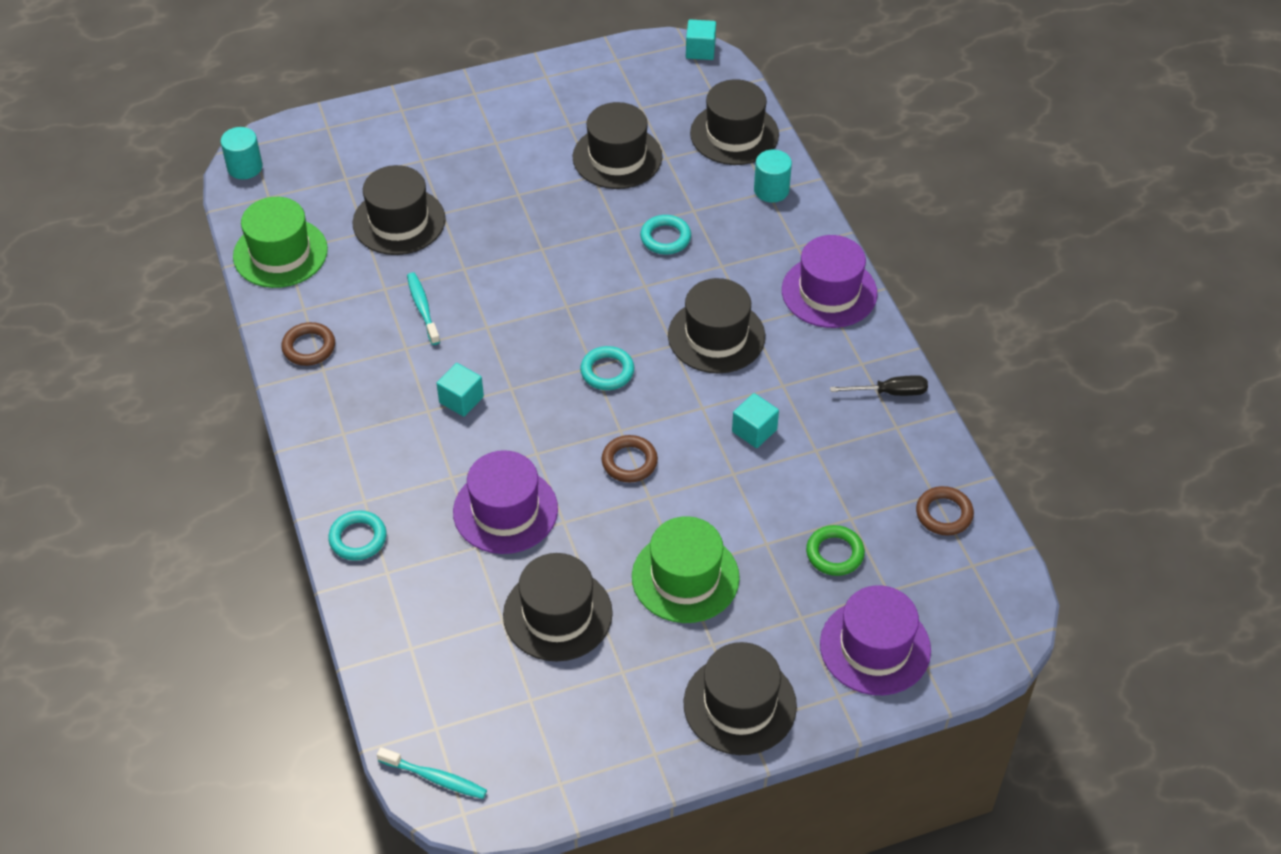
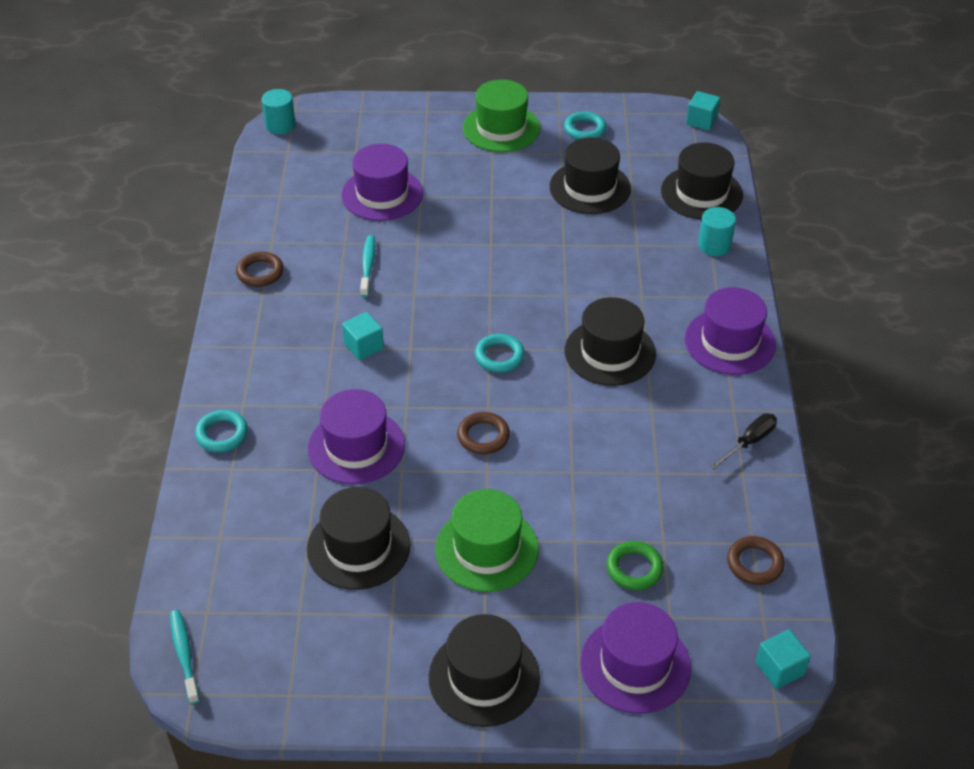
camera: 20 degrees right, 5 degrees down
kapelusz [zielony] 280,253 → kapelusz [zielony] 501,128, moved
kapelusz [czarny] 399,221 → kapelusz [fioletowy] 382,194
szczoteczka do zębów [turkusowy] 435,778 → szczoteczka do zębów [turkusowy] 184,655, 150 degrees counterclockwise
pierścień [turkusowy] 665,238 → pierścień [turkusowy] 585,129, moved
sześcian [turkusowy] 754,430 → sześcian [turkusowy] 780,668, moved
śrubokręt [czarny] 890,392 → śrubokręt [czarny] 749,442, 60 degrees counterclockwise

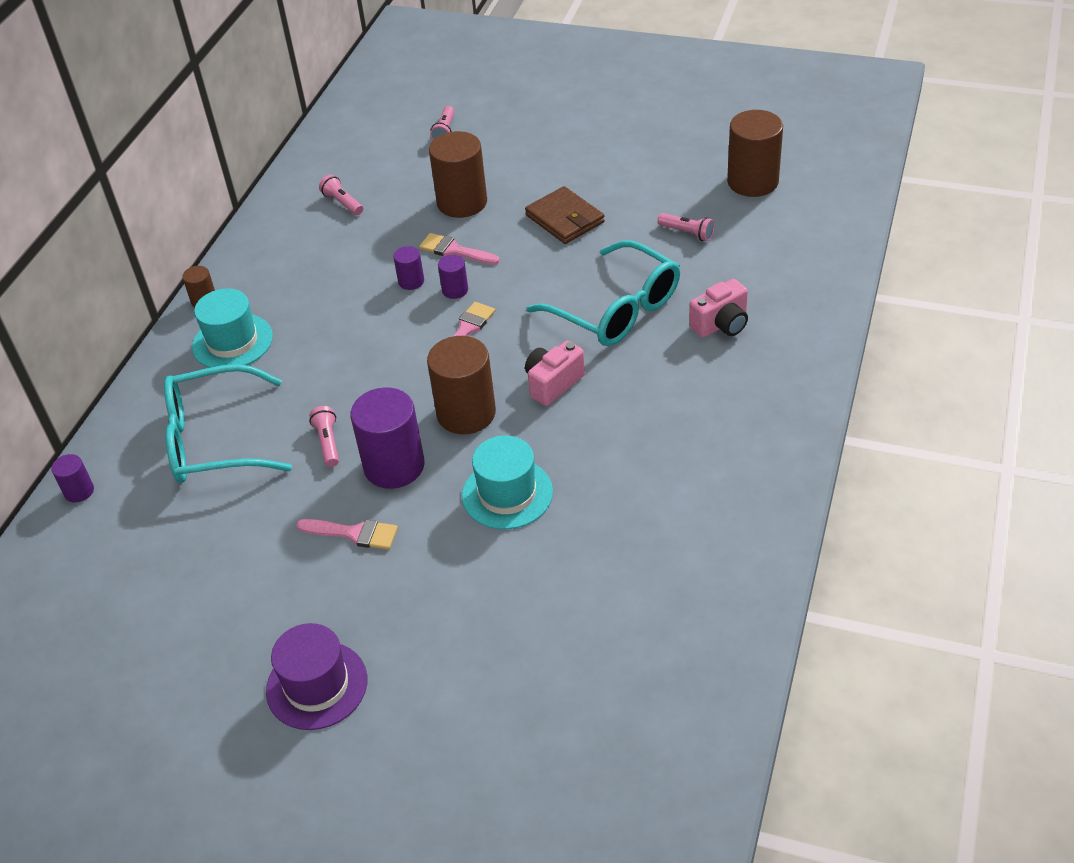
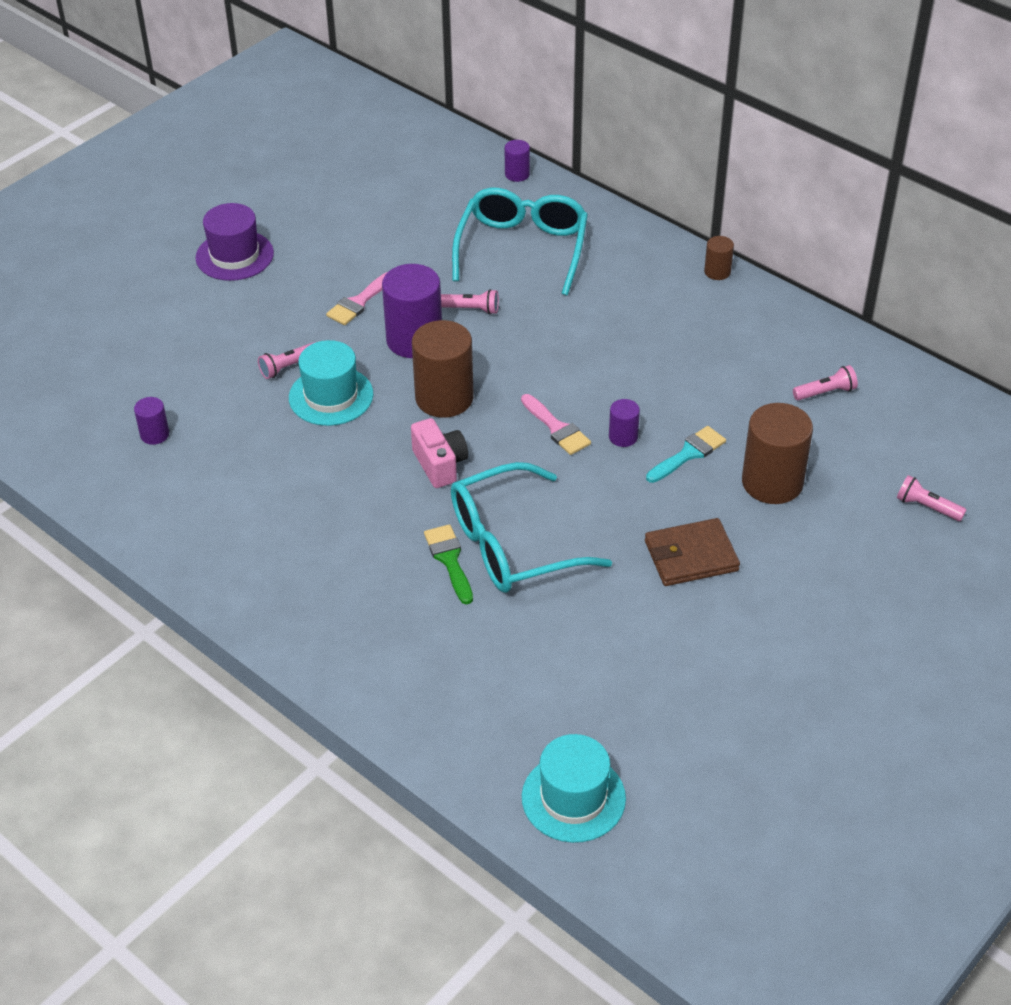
camera: 110 degrees right, 0 degrees up
kapelusz [turkusowy] 232,342 → kapelusz [turkusowy] 573,798, moved
walec [fioletowy] 411,281 → walec [fioletowy] 154,434, moved
pędzel [różowy] 454,250 → pędzel [turkusowy] 688,454
latarka [różowy] 687,233 → latarka [różowy] 288,367, moved
aparat fotograficzny [różowy] 721,324 → -
walec [brązowy] 752,182 → -
- → pędzel [zielony] 449,560

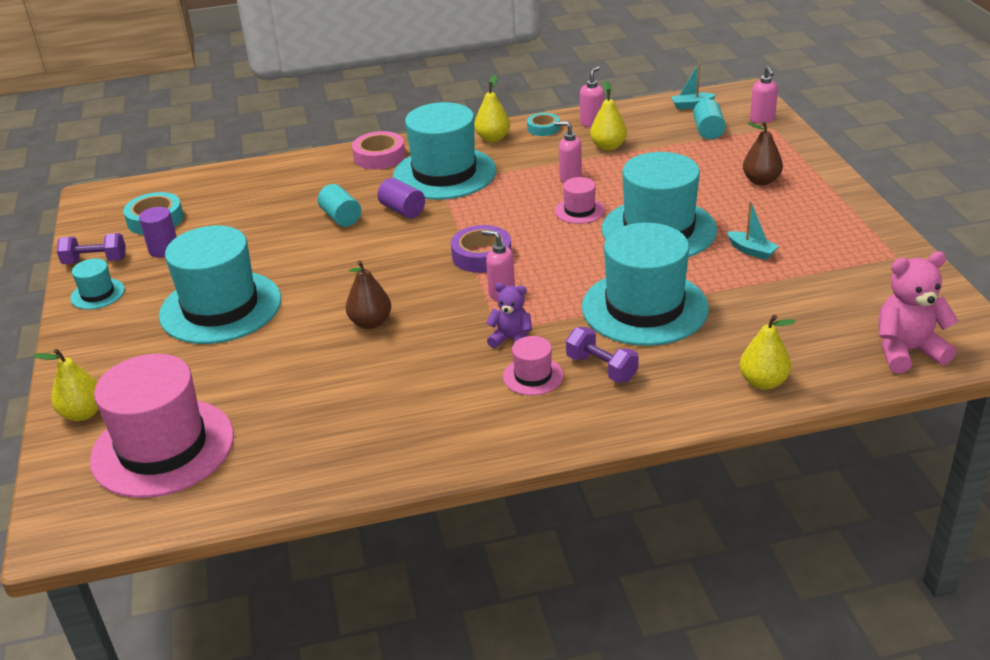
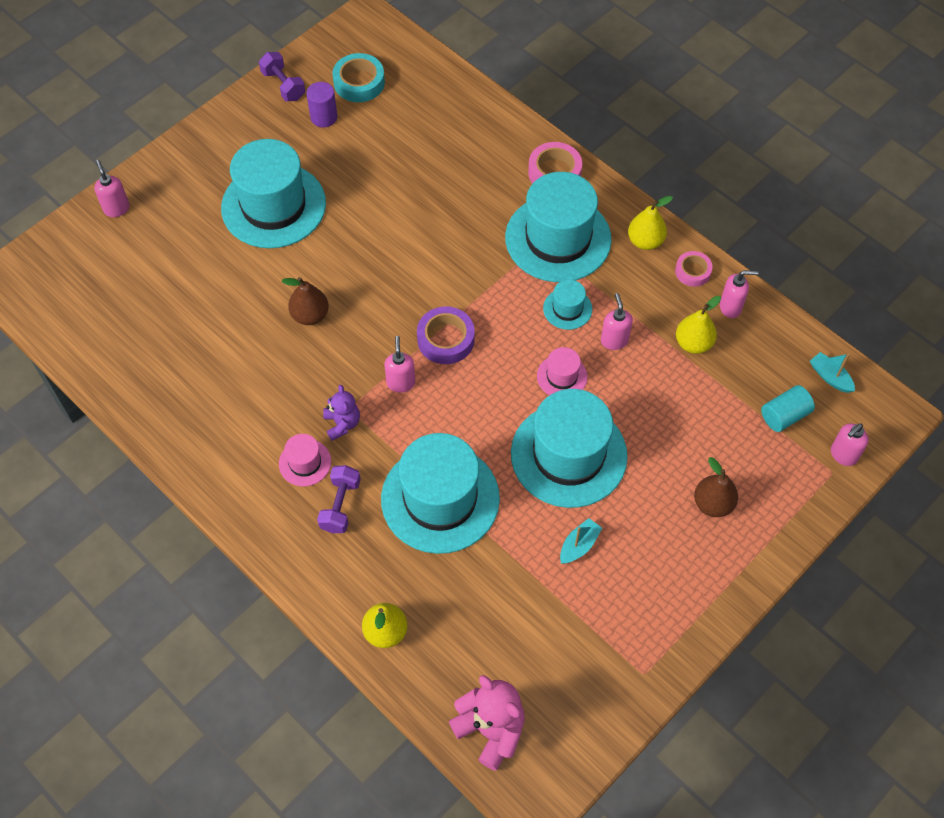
camera: 55 degrees right, 25 degrees up
gruszka [żółty] 83,413 → dozownik mydła [różowy] 116,208
kapelusz [turkusowy] 97,294 → kapelusz [turkusowy] 567,309, moved
kapelusz [różowy] 163,448 → -
walec [turkusowy] 341,217 → -
walec [fioletowy] 402,210 → -
taśma klejąca [turkusowy] 543,128 → taśma klejąca [różowy] 692,271
łódka [turkusowy] 751,251 → łódka [turkusowy] 579,545, 150 degrees counterclockwise

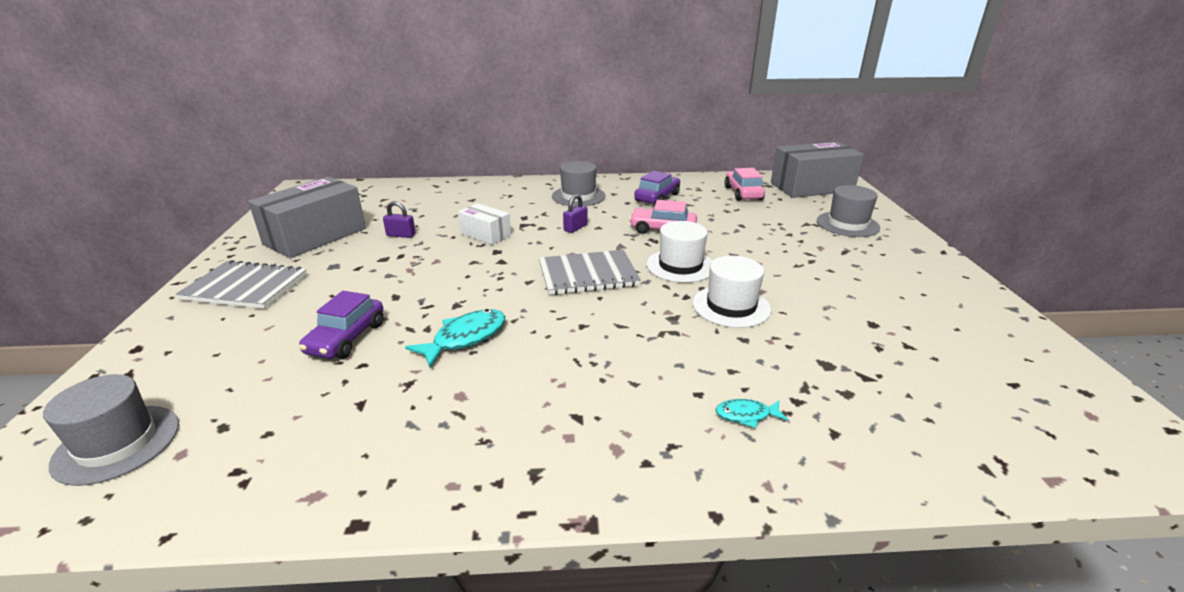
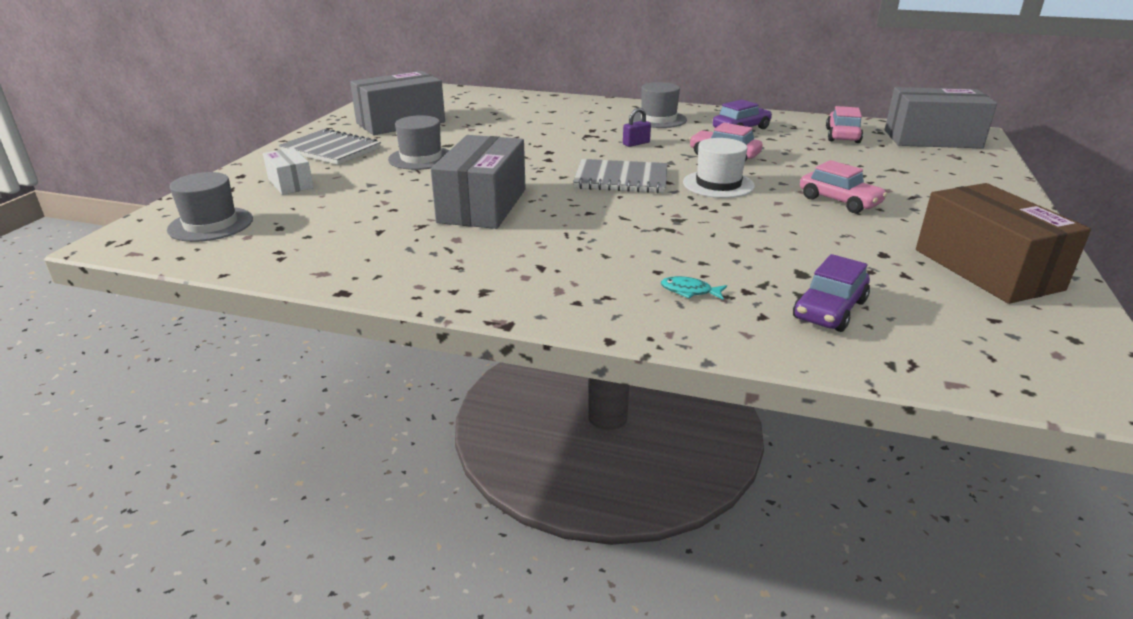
camera: 20 degrees right, 0 degrees up
samochód [fioletowy] 346,338 → samochód [fioletowy] 829,310, moved
kłódka [fioletowy] 401,235 → -
ryba [turkusowy] 465,338 → pudełko [szary] 483,205
pudełko [biały] 485,234 → pudełko [biały] 290,183, moved
kapelusz [biały] 731,306 → -
kapelusz [szary] 847,224 → kapelusz [szary] 421,158, moved
- → samochód [różowy] 839,201
- → pudełko [brązowy] 987,269

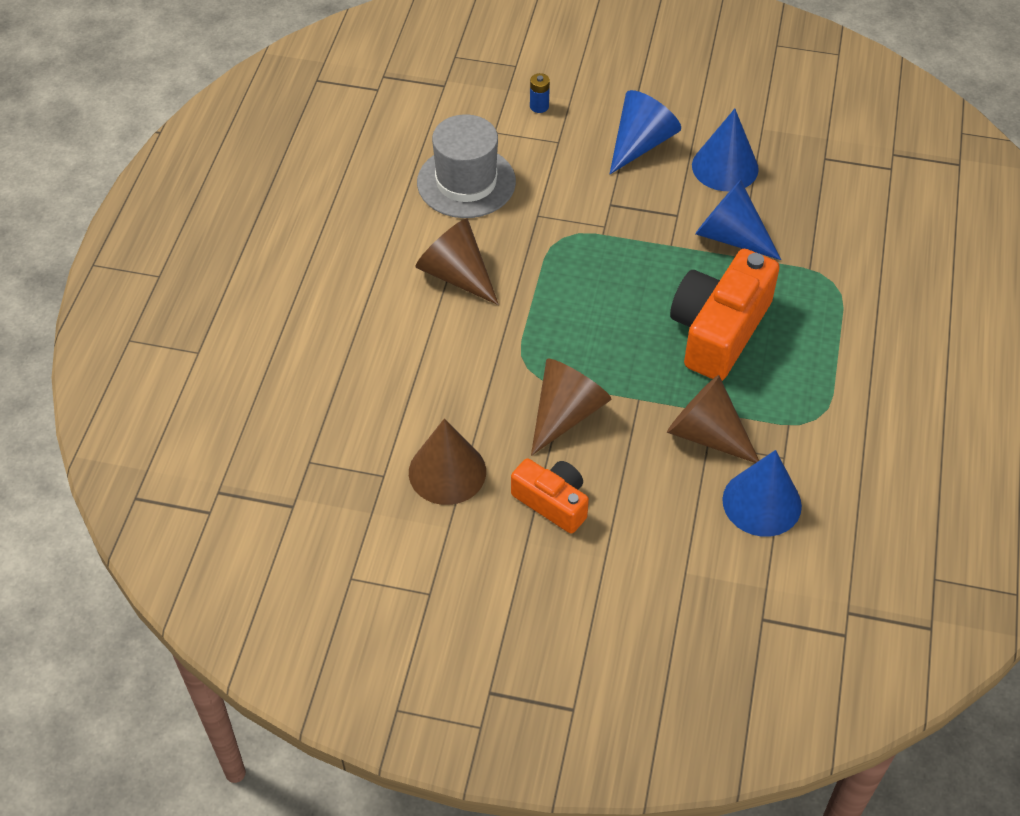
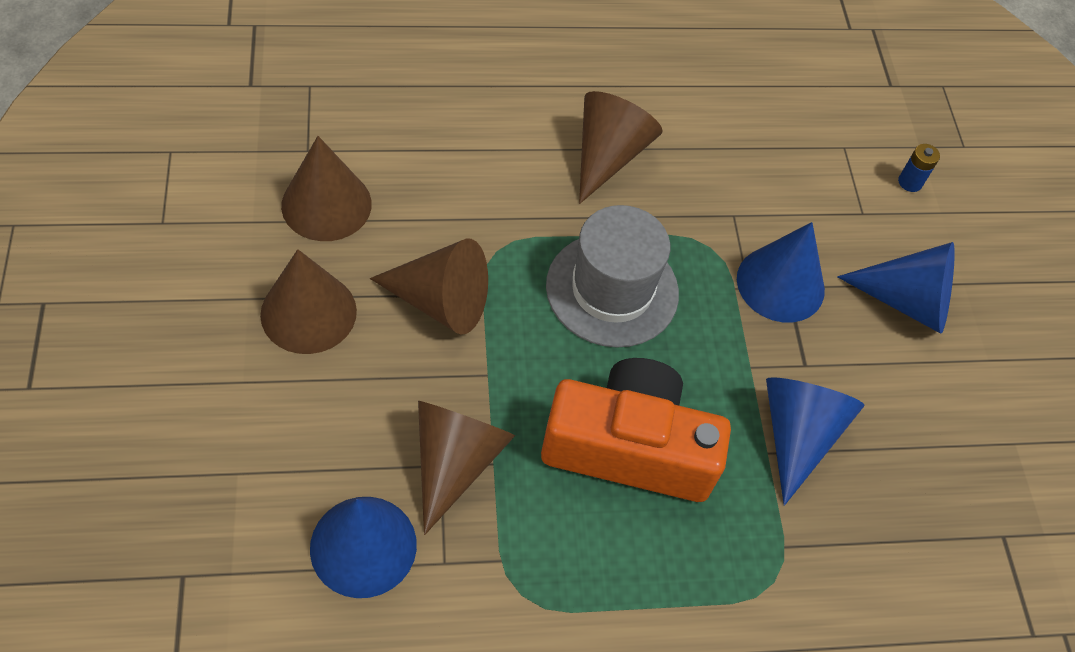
camera: 65 degrees right, 5 degrees up
kapelusz [szary] 466,182 → kapelusz [szary] 612,289, moved
aparat fotograficzny [pomarańczowy] 552,502 → stożek [brązowy] 308,312
stożek [niebieski] 725,167 → stożek [niebieski] 780,284, moved

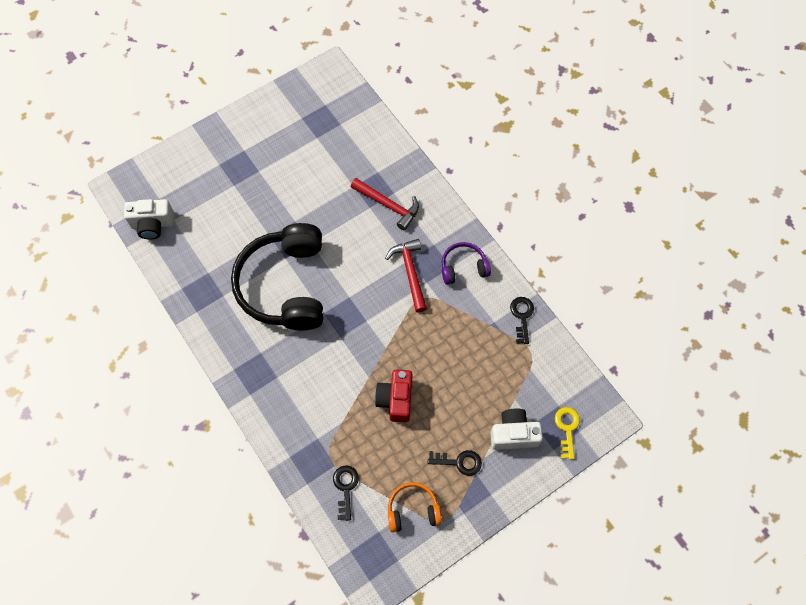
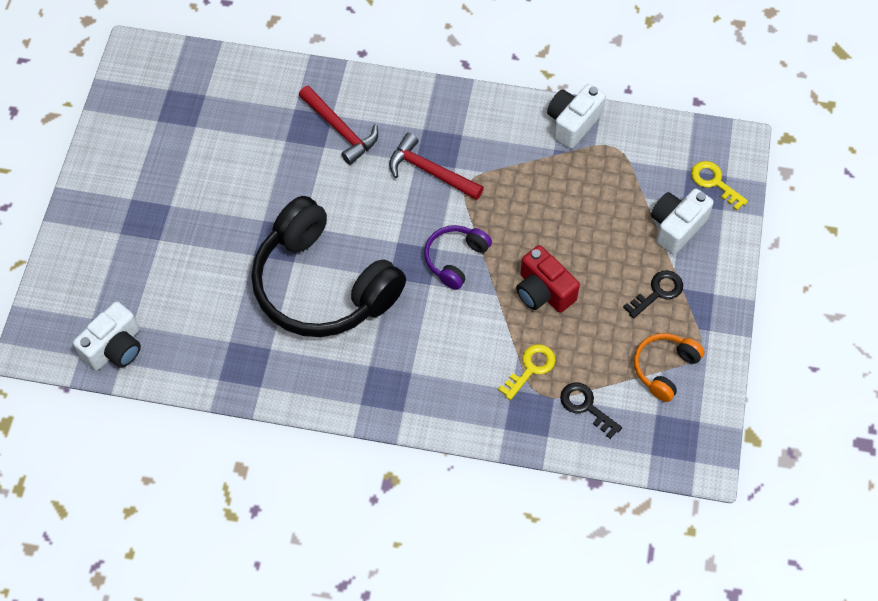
camera: 45 degrees left, 5 degrees down
młotek [czerwony] 388,205 → młotek [czerwony] 340,130, 60 degrees clockwise
słuchawki [fioletowy] 463,267 → słuchawki [fioletowy] 455,259, moved
klucz [czarny] 522,316 → aparat fotograficzny [biały] 573,123
- → klucz [żółty] 531,368

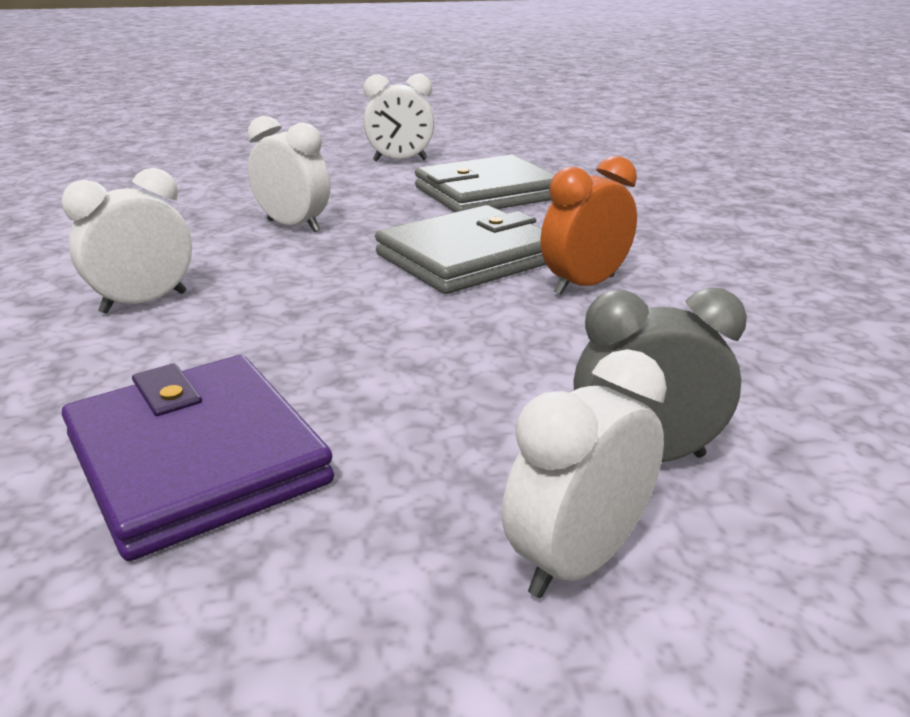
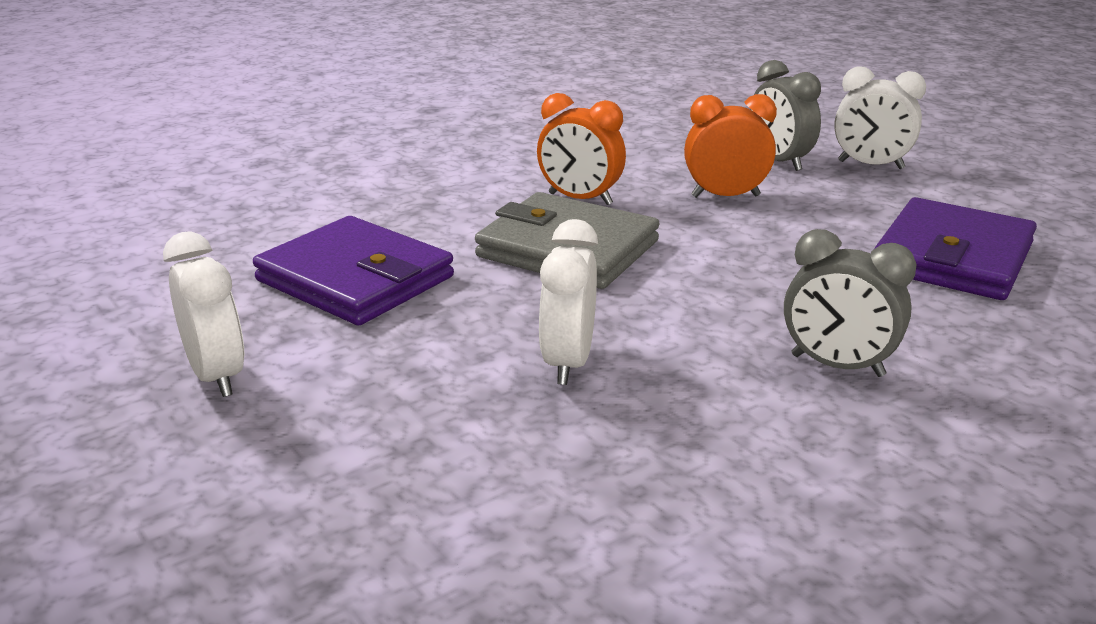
camera: 115 degrees left, 0 degrees up
budzik [biały] 144,302 → budzik [szary] 837,366
portfel [szary] 487,193 → portfel [fioletowy] 355,279
- → budzik [pomarańczowy] 725,196

